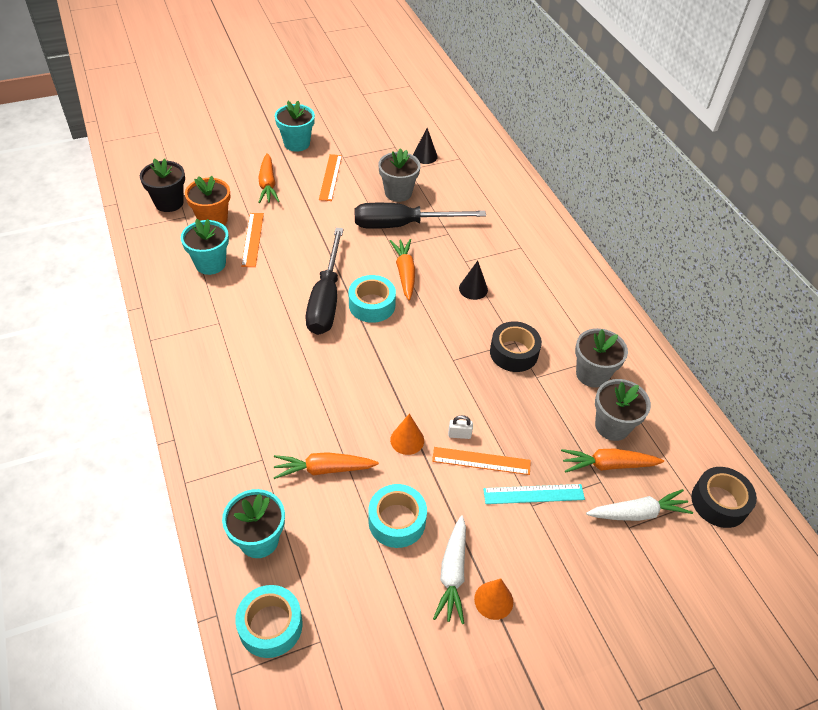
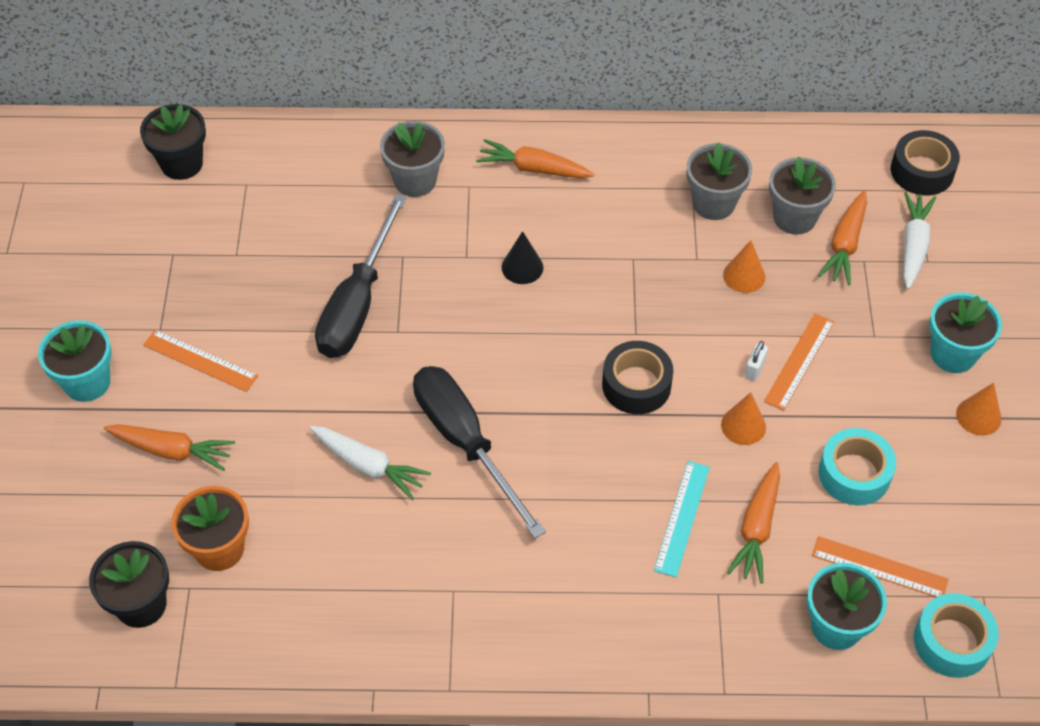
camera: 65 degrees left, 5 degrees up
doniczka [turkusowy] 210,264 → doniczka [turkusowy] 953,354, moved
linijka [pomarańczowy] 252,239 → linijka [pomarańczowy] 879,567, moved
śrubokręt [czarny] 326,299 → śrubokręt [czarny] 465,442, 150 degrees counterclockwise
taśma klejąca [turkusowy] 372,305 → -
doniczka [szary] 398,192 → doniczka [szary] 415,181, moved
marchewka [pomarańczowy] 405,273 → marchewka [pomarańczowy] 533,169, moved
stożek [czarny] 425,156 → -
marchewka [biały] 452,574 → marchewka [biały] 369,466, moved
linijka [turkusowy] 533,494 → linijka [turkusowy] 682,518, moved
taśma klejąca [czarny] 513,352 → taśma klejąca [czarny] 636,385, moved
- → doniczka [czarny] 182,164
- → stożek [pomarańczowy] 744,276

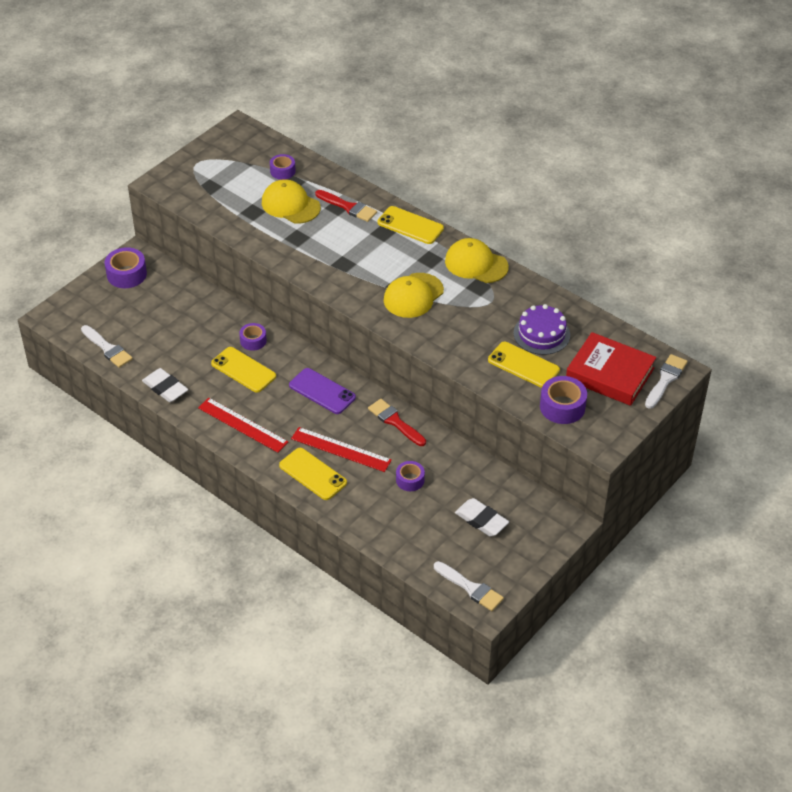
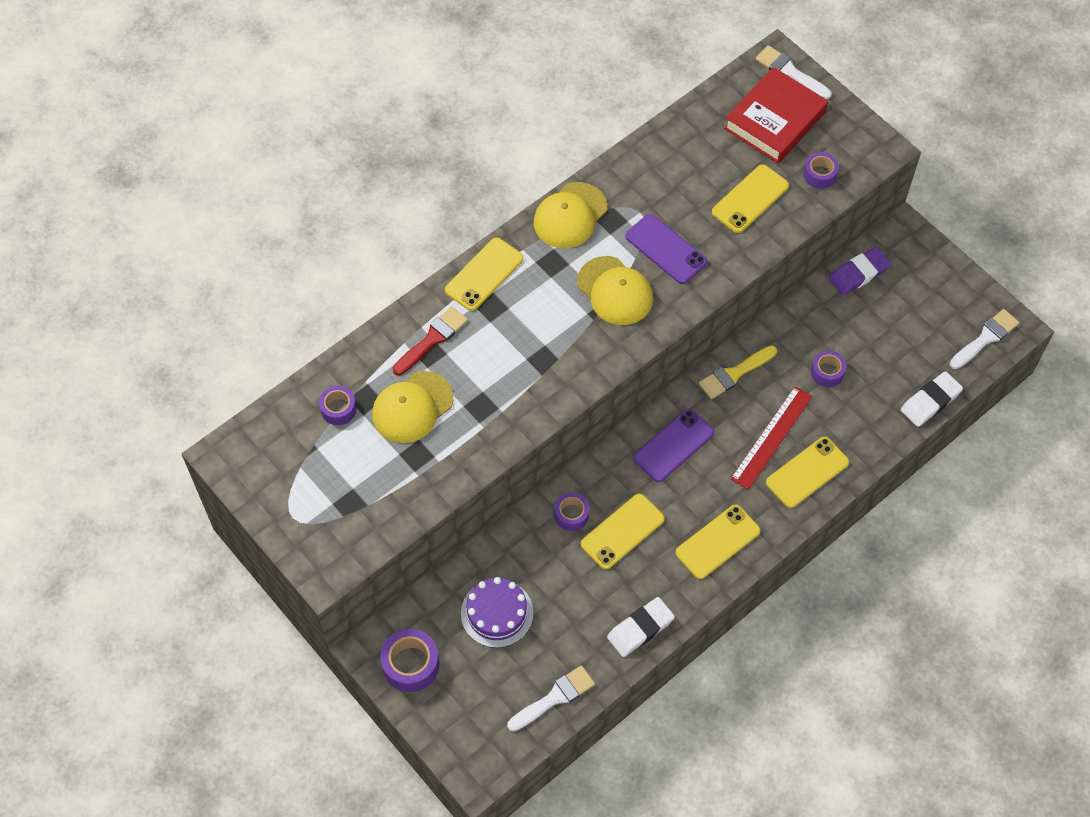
camera: 80 degrees left, 15 degrees up
linijka [czerwony] 242,425 → telefon [żółty] 717,542
pędzel [czerwony] 395,422 → pędzel [żółty] 735,373
gumka do mazania [biały] 481,520 → gumka do mazania [biały] 930,401, moved
tort [fioletowy] 541,334 → tort [fioletowy] 497,613, moved
taśma klejąca [fioletowy] 562,407 → taśma klejąca [fioletowy] 819,174, x0.64
- → telefon [fioletowy] 666,249
- → gumka do mazania [fioletowy] 858,273

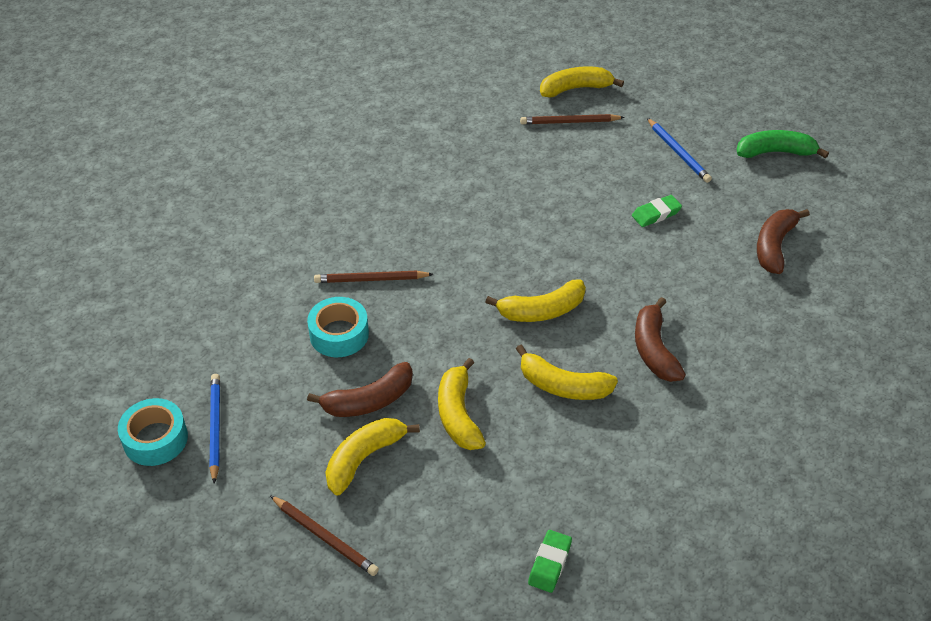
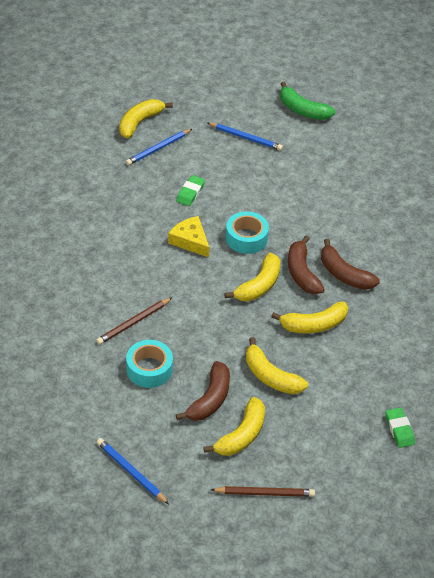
camera: 40 degrees left, 0 degrees up
taśma klejąca [turkusowy] 155,439 → taśma klejąca [turkusowy] 246,238, moved
banan [żółty] 364,458 → banan [żółty] 241,435, 150 degrees counterclockwise
ołówek [brązowy] 570,122 → ołówek [niebieski] 158,148
gumka do mazania [zielony] 656,214 → gumka do mazania [zielony] 190,193, moved
banan [zielony] 775,152 → banan [zielony] 303,110, 105 degrees counterclockwise
banan [brązowy] 774,246 → banan [brązowy] 302,273, moved
- → ser [żółty] 190,241

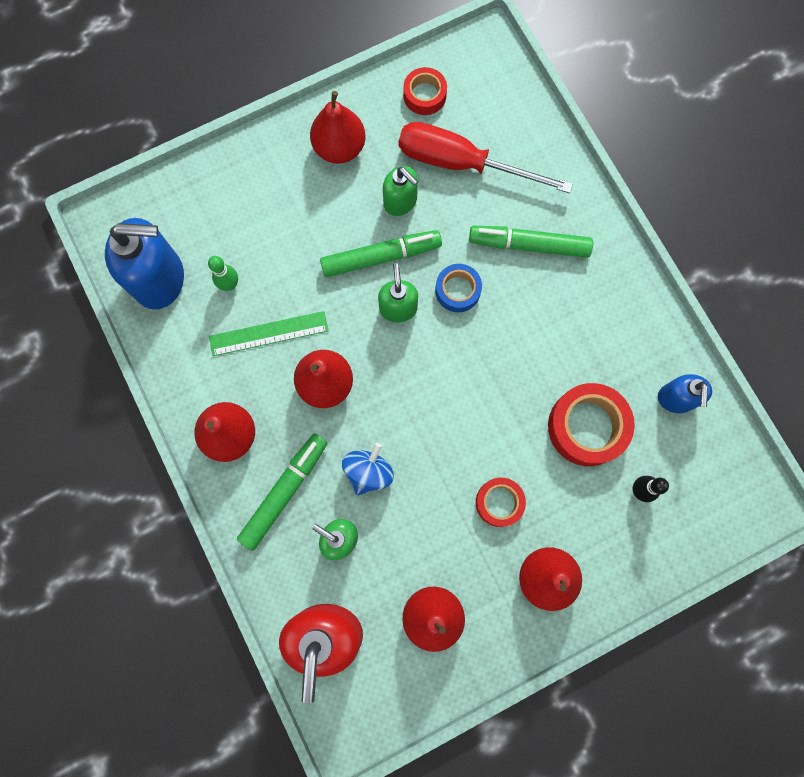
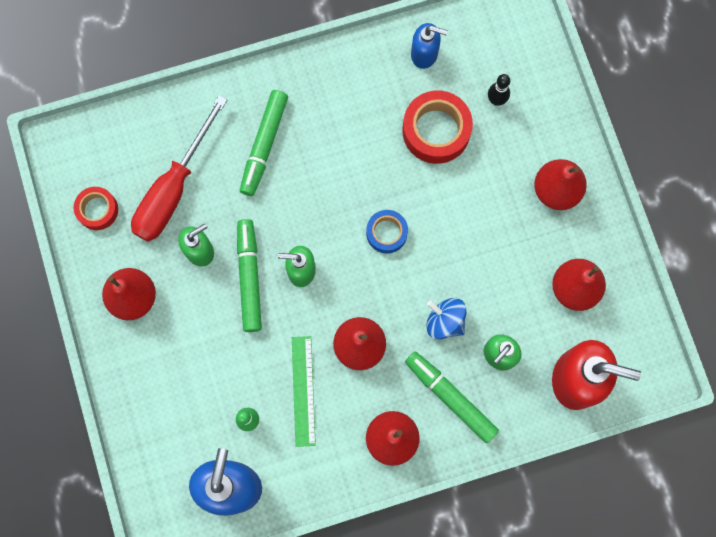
camera: 80 degrees left, 0 degrees up
taśma klejąca [niebieski] 457,290 → taśma klejąca [niebieski] 386,233, moved
taśma klejąca [czerwony] 499,502 → -

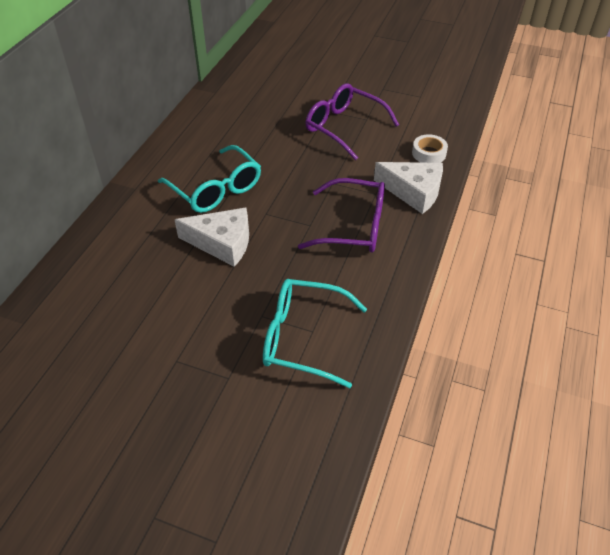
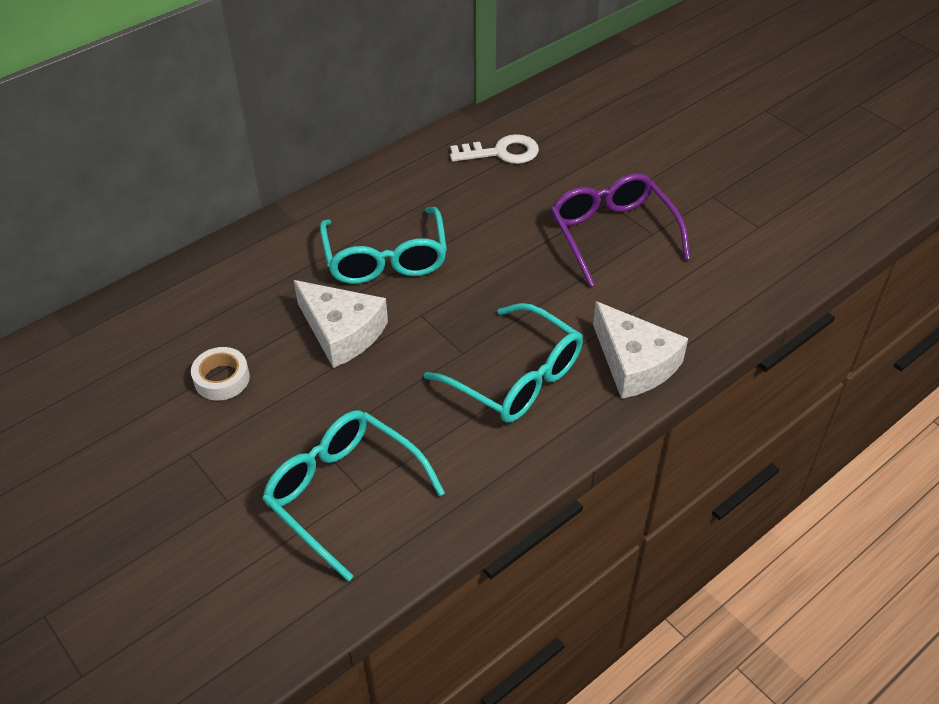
camera: 30 degrees right, 0 degrees up
okulary [fioletowy] 353,226 → okulary [turkusowy] 515,377
taśma klejąca [biały] 429,153 → taśma klejąca [biały] 222,379, moved
- → klucz [biały] 501,152

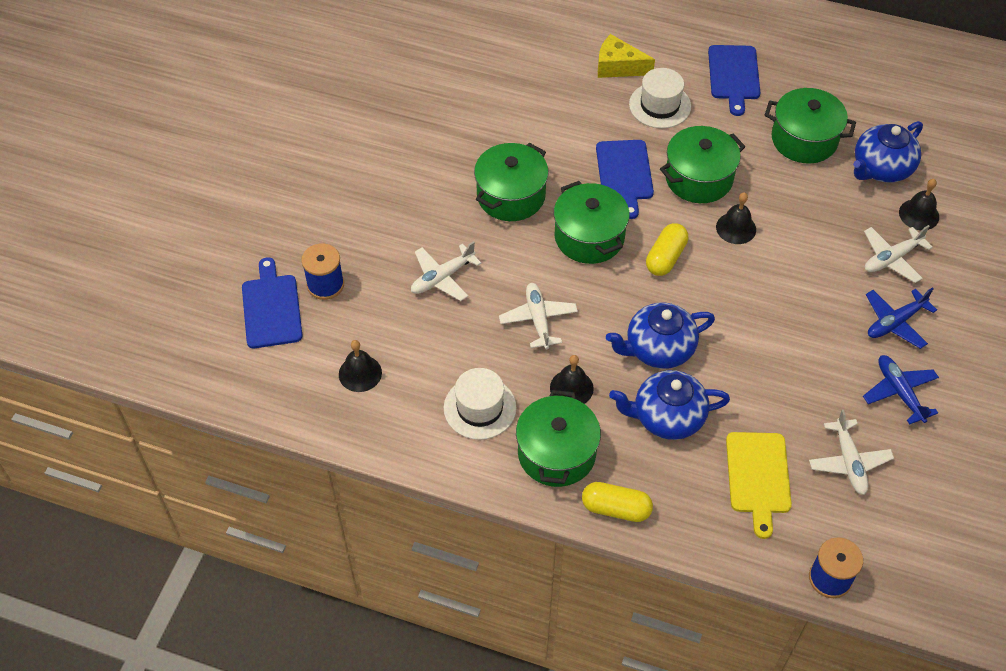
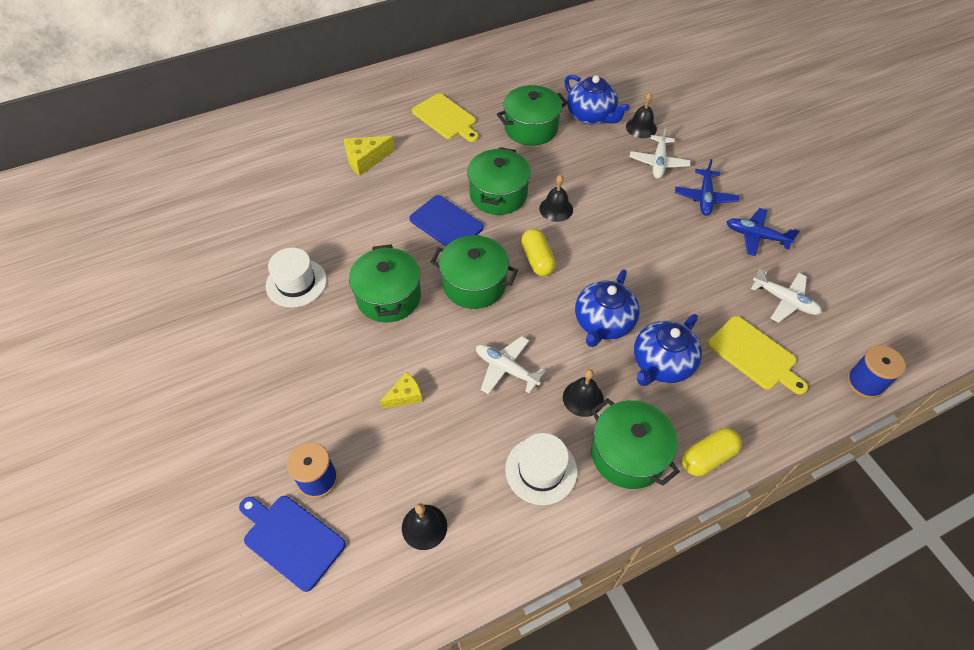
camera: 45 degrees left, 0 degrees up
samolot [biały] 442,277 → ser [żółty] 405,395
kapelusz [biały] 660,105 → kapelusz [biały] 296,283, moved
deska do krojenia [niebieski] 733,75 → deska do krojenia [żółty] 446,118
imbryk [niebieski] 881,168 → imbryk [niebieski] 591,116, 45 degrees counterclockwise

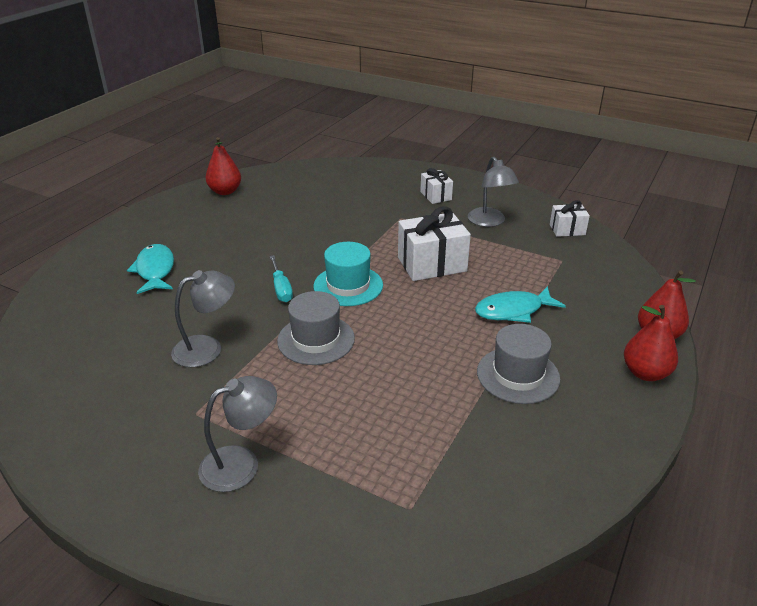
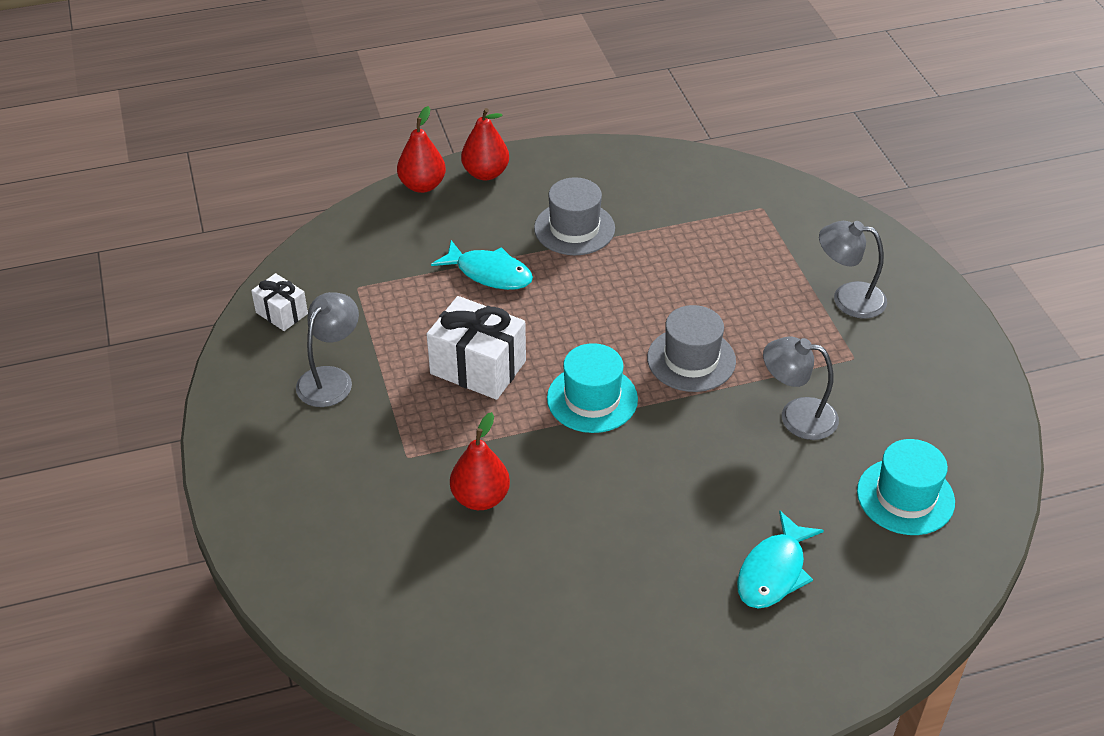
camera: 135 degrees left, 10 degrees up
gruszka [czerwony] 225,191 → gruszka [czerwony] 480,498, moved
śrubokręt [turkusowy] 281,288 → -
prezent [biały] 435,196 → -
- → kapelusz [turkusowy] 905,497

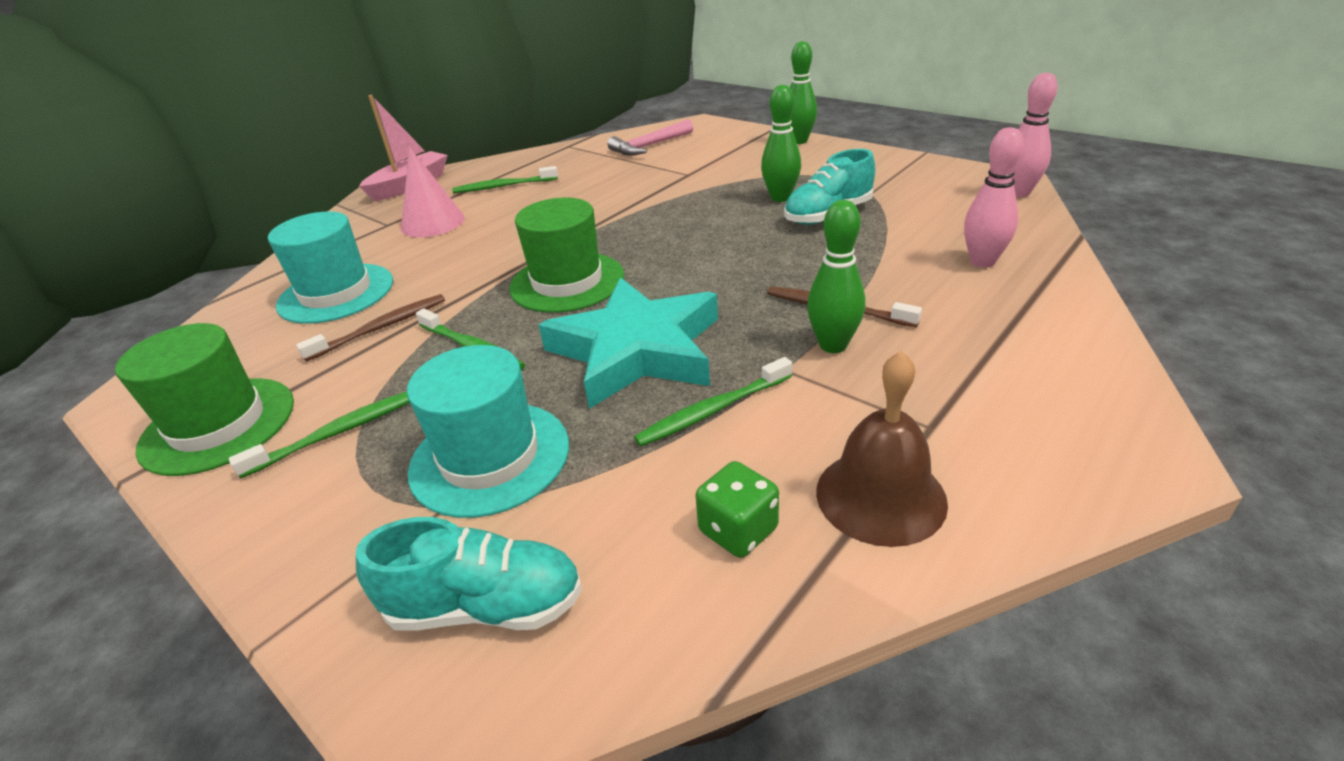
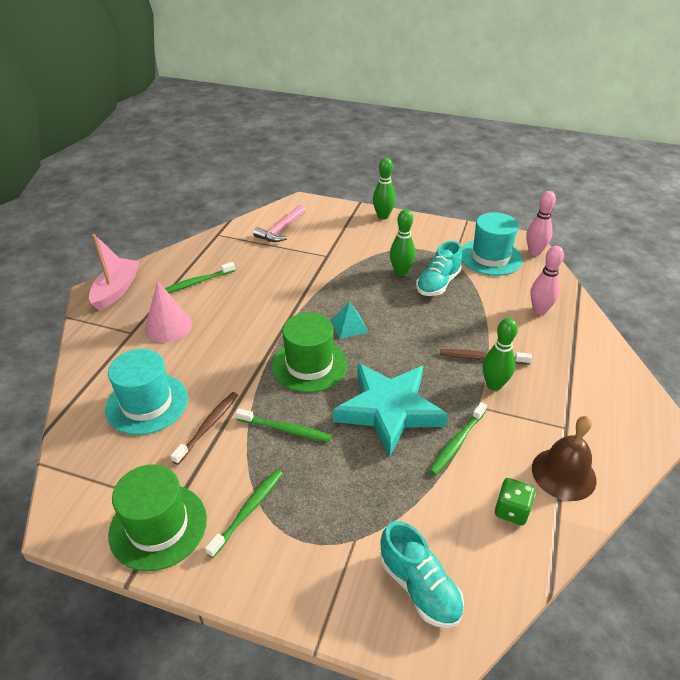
camera: 25 degrees left, 5 degrees up
but [turkusowy] 486,606 → but [turkusowy] 419,587, 75 degrees clockwise
kapelusz [turkusowy] 490,457 → kapelusz [turkusowy] 490,257, moved
- → piramida [turkusowy] 349,326

